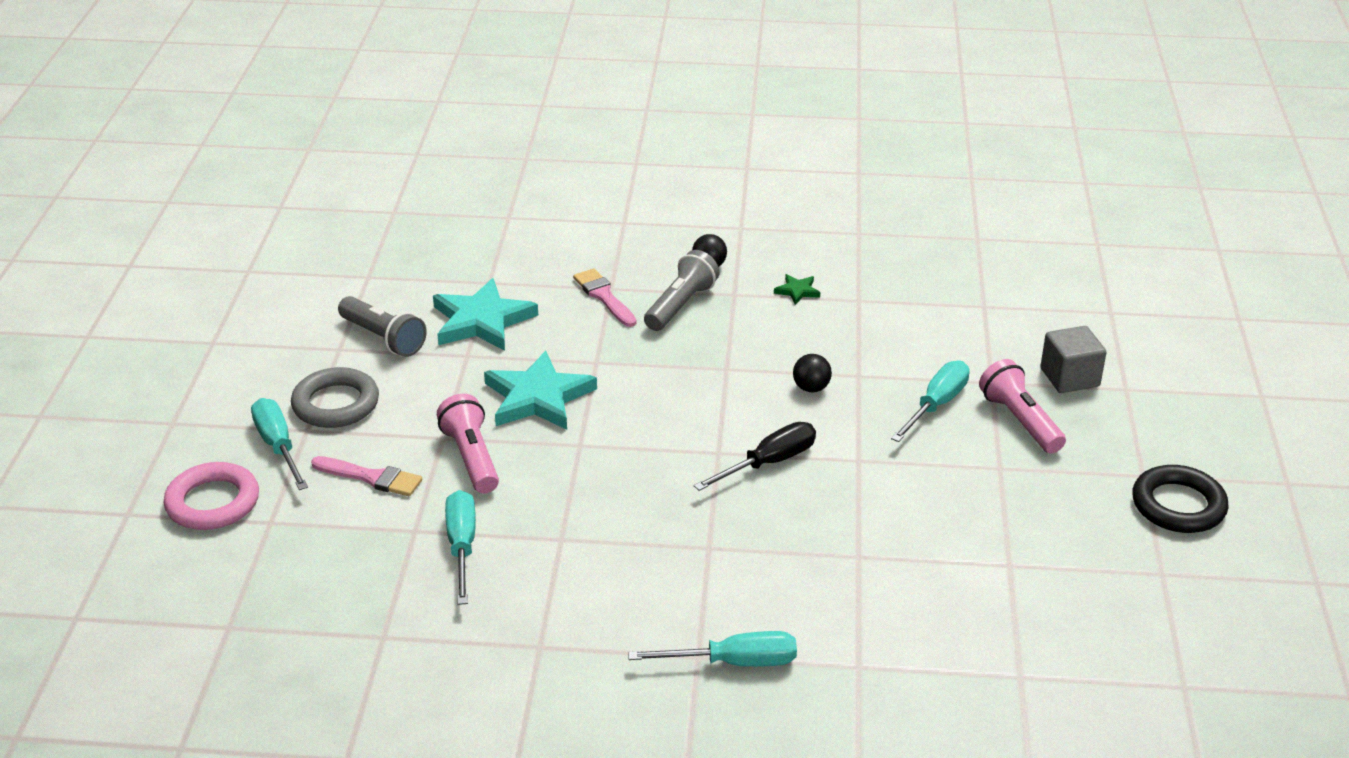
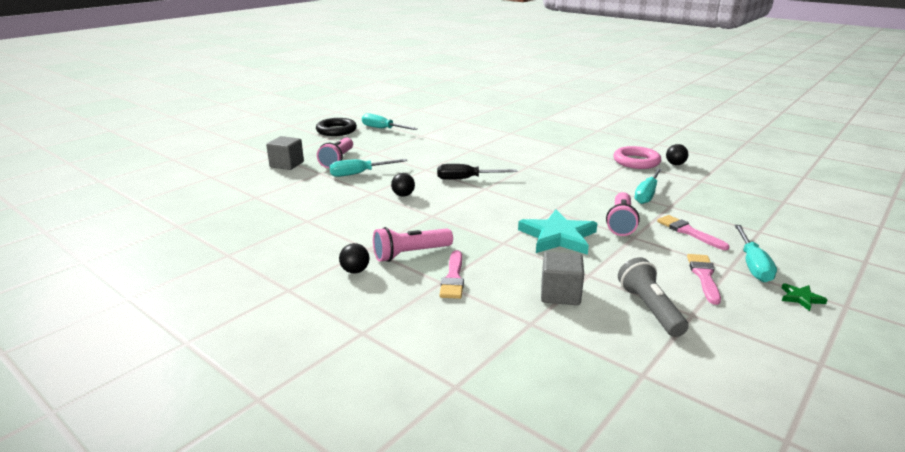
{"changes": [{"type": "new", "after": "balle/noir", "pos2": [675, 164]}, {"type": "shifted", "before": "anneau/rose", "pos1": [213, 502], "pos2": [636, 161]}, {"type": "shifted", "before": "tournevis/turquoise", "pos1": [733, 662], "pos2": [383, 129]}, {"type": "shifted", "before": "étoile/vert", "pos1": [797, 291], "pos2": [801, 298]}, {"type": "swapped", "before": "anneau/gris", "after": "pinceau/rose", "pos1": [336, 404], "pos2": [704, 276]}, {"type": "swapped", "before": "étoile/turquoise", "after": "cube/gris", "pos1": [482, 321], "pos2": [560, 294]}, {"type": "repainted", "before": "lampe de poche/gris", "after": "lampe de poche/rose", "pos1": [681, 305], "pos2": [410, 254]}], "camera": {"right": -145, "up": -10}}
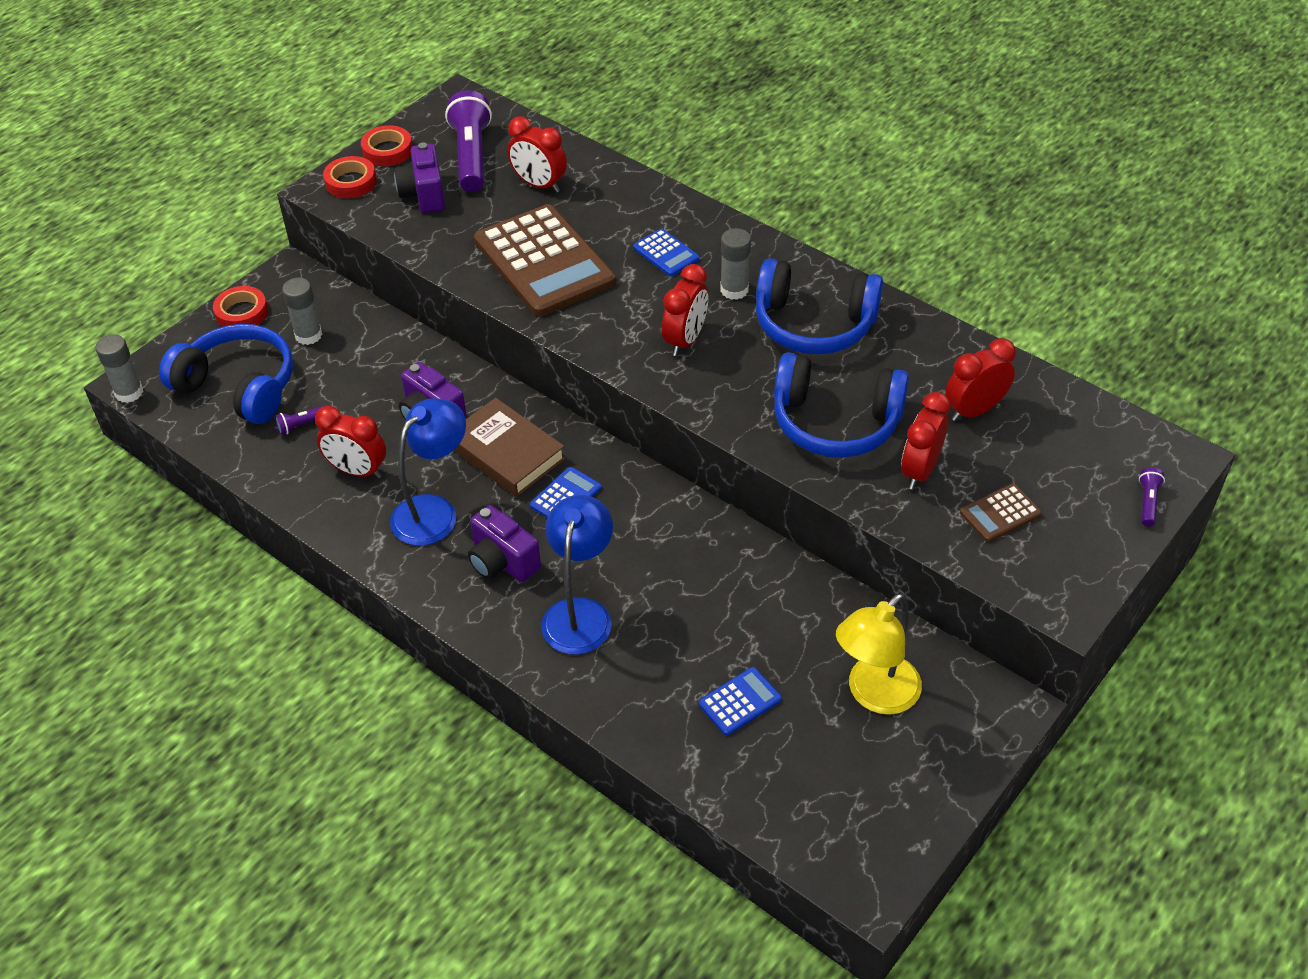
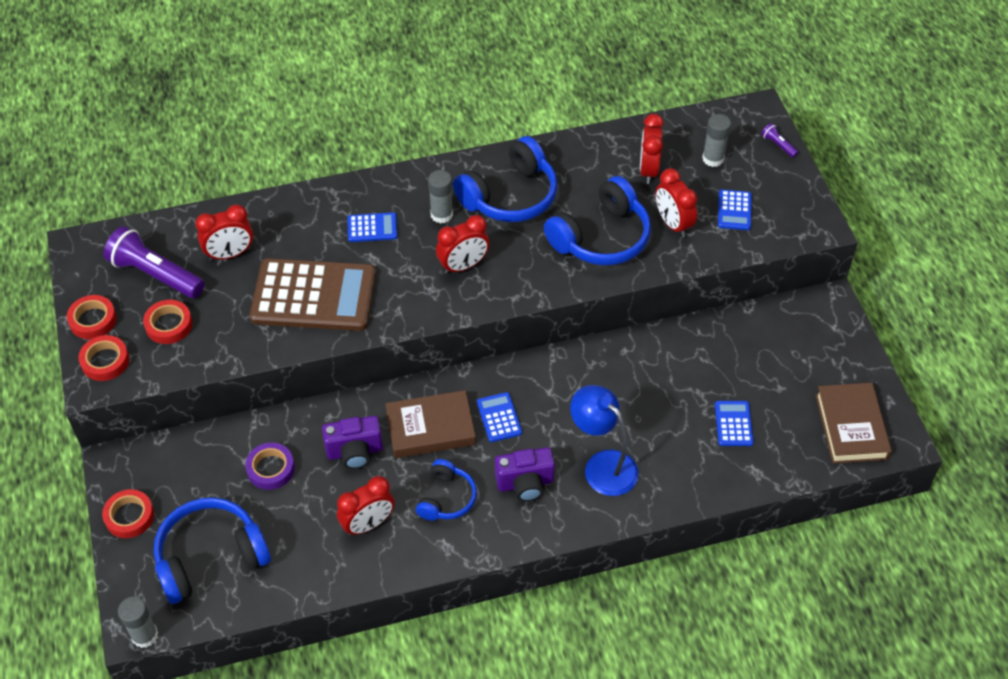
{"changes": [{"type": "gone", "before": "lampe de poche/violet", "pos1": [303, 424]}, {"type": "gone", "before": "lampe/jaune", "pos1": [874, 694]}, {"type": "new", "after": "ruban adhésif/violet", "pos2": [270, 469]}, {"type": "new", "after": "livre/marron", "pos2": [851, 427]}, {"type": "shifted", "before": "bâton de colle/gris", "pos1": [308, 335], "pos2": [713, 159]}, {"type": "swapped", "before": "lampe/bleu", "after": "casque audio/bleu", "pos1": [434, 511], "pos2": [446, 498]}, {"type": "swapped", "before": "appareil photo/violet", "after": "ruban adhésif/rouge", "pos1": [424, 195], "pos2": [169, 325]}, {"type": "repainted", "before": "calculatrice/marron", "after": "calculatrice/bleu", "pos1": [1000, 513], "pos2": [734, 210]}, {"type": "rotated", "before": "réveil/rouge", "pos1": [685, 340], "pos2": [463, 266], "turn": 90}], "camera": {"right": -55, "up": 5}}
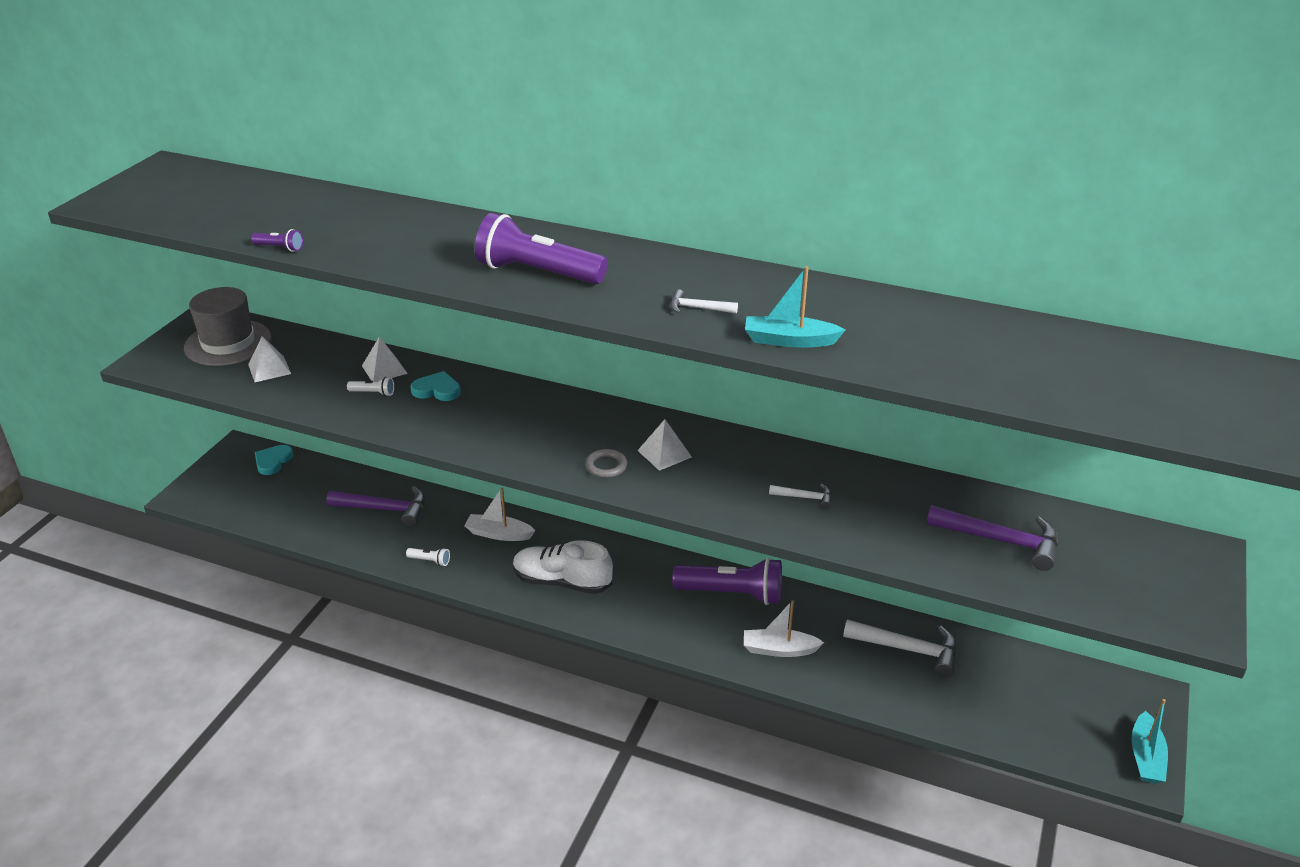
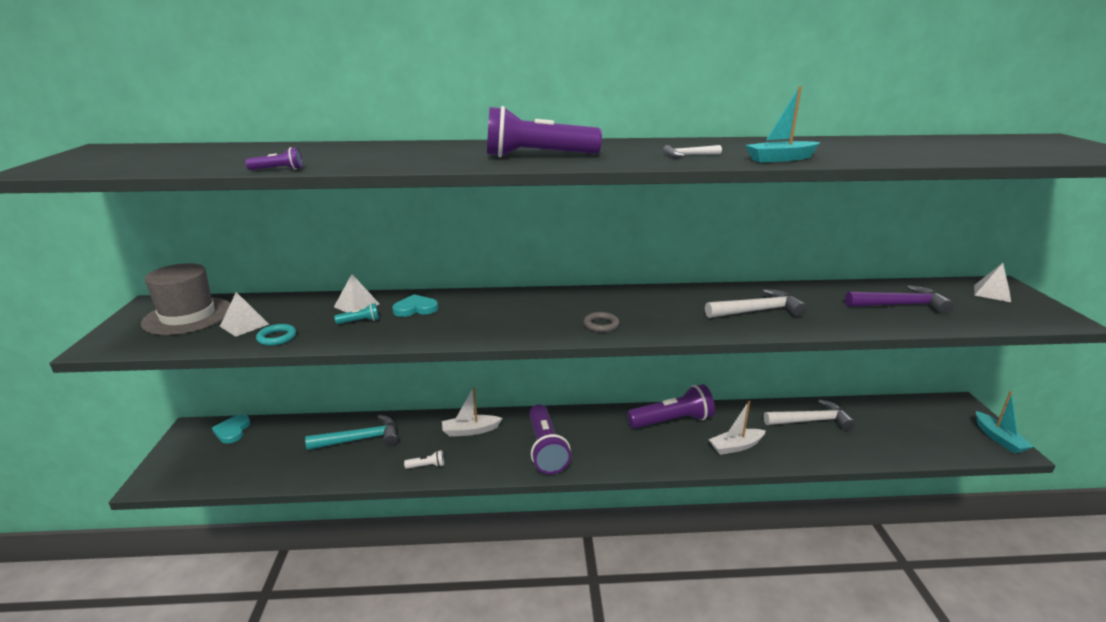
{"changes": [{"type": "new", "after": "anneau/turquoise", "pos2": [277, 337]}, {"type": "shifted", "before": "pyramide/blanc", "pos1": [664, 453], "pos2": [992, 293]}, {"type": "swapped", "before": "chaussure/blanc", "after": "lampe de poche/violet", "pos1": [562, 582], "pos2": [546, 449]}, {"type": "repainted", "before": "marteau/violet", "after": "marteau/turquoise", "pos1": [384, 509], "pos2": [360, 439]}, {"type": "repainted", "before": "lampe de poche/blanc", "after": "lampe de poche/turquoise", "pos1": [373, 393], "pos2": [360, 321]}, {"type": "scaled", "before": "marteau/blanc", "pos1": [805, 498], "pos2": [757, 311], "scale": 1.97}], "camera": {"right": -25, "up": -10}}
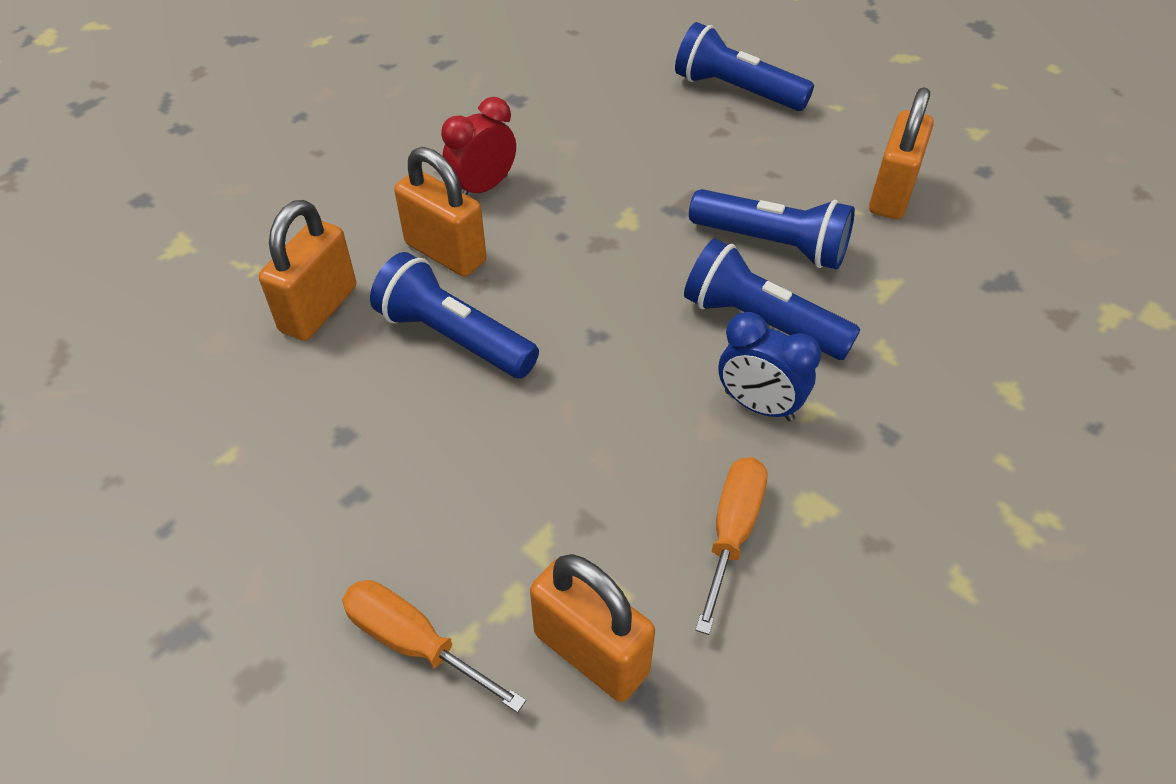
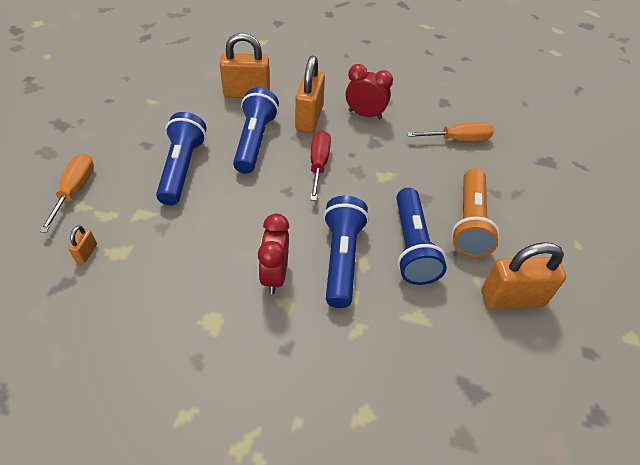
{"changes": [{"type": "new", "after": "tournevis/rouge", "pos2": [318, 164]}, {"type": "new", "after": "lampe de poche/orange", "pos2": [470, 223]}, {"type": "shifted", "before": "lampe de poche/bleu", "pos1": [736, 91], "pos2": [182, 168]}, {"type": "shifted", "before": "tournevis/orange", "pos1": [732, 532], "pos2": [458, 139]}, {"type": "repainted", "before": "réveil/bleu", "after": "réveil/rouge", "pos1": [758, 405], "pos2": [275, 275]}, {"type": "scaled", "before": "cadenas/orange", "pos1": [591, 652], "pos2": [86, 253], "scale": 0.44}], "camera": {"right": 60, "up": 0}}
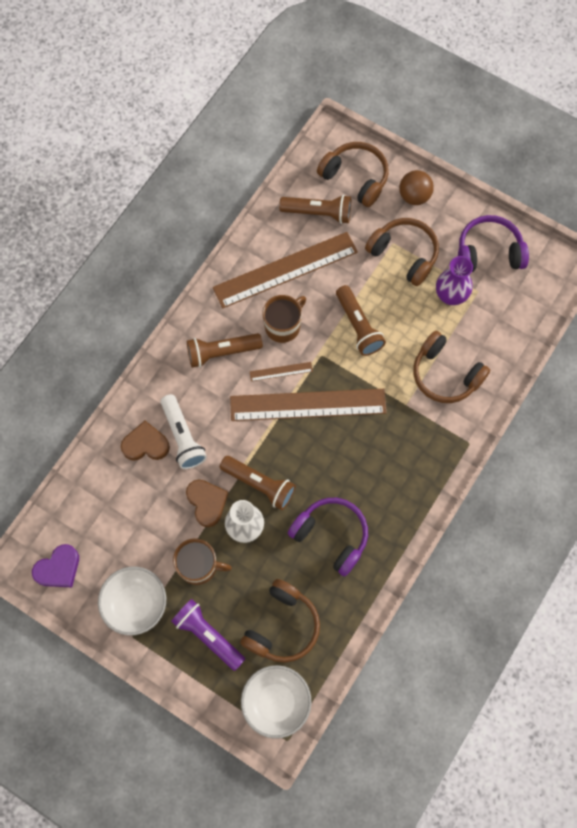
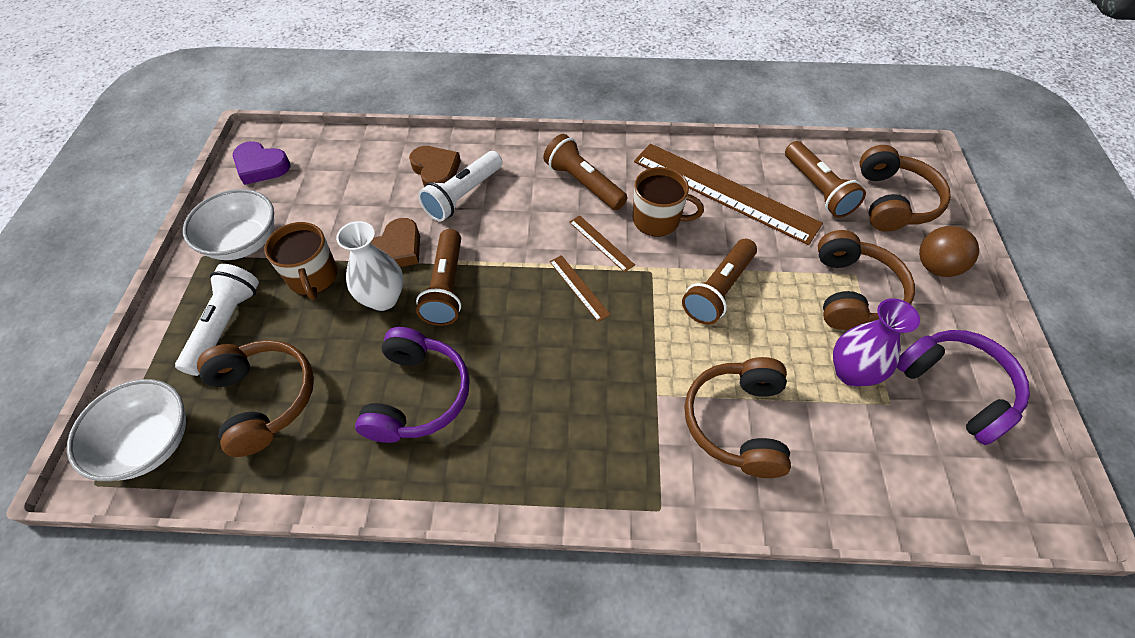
{"changes": [{"type": "repainted", "before": "lampe de poche/violet", "after": "lampe de poche/blanc", "pos1": [208, 635], "pos2": [225, 325]}, {"type": "rotated", "before": "casque audio/marron", "pos1": [282, 626], "pos2": [265, 399], "turn": -120}, {"type": "scaled", "before": "règle/marron", "pos1": [308, 405], "pos2": [579, 287], "scale": 0.41}], "camera": {"right": 60, "up": -15}}
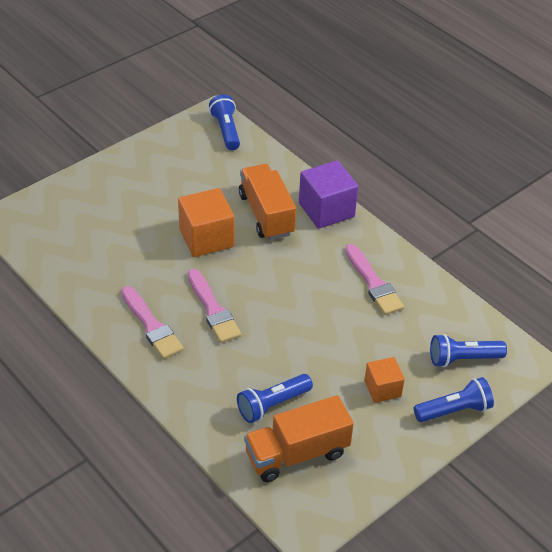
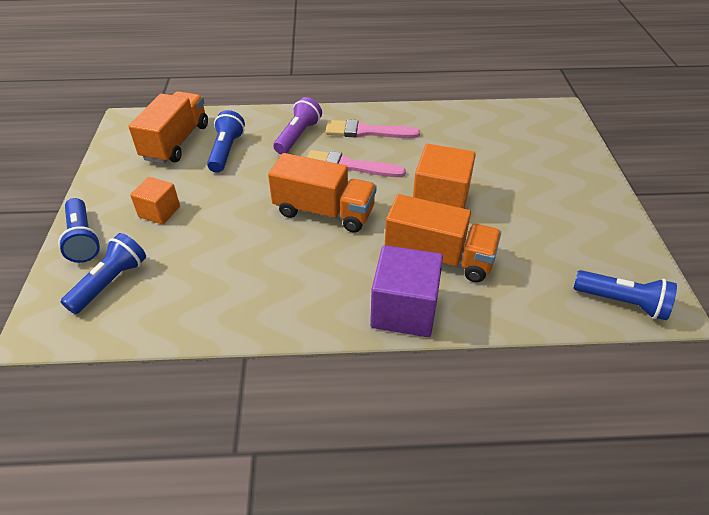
{"changes": [{"type": "gone", "before": "pinceau/rose", "pos1": [373, 283]}, {"type": "new", "after": "camion/orange", "pos2": [324, 212]}, {"type": "new", "after": "lampe de poche/violet", "pos2": [298, 136]}, {"type": "rotated", "before": "lampe de poche/bleu", "pos1": [454, 410], "pos2": [83, 239], "turn": -45}], "camera": {"right": 130, "up": 0}}
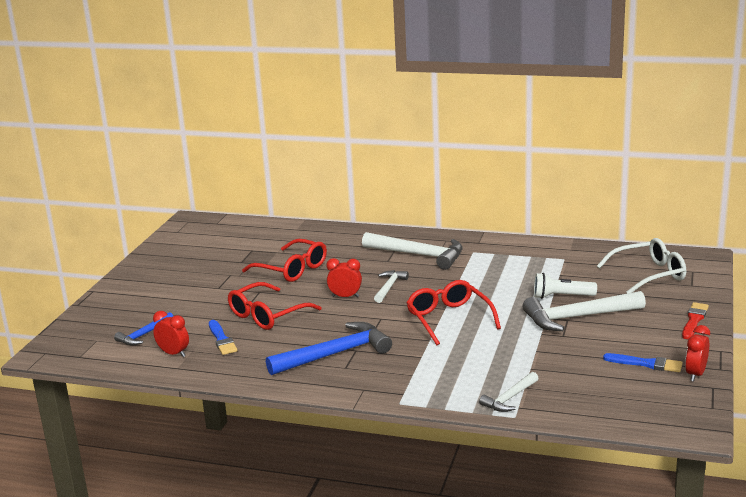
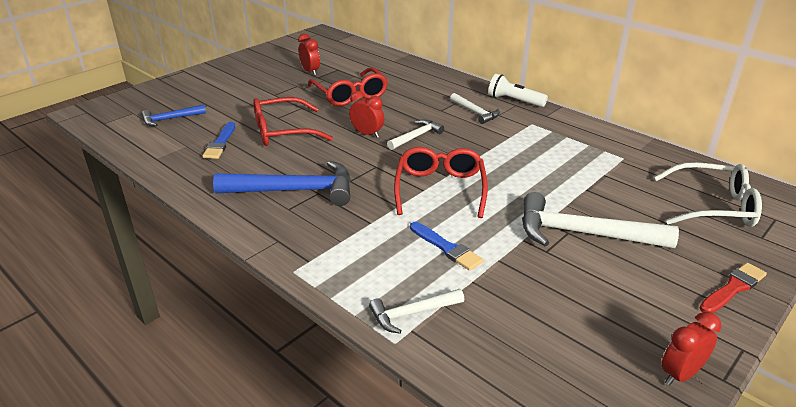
{"changes": [{"type": "shifted", "before": "réveil/rouge", "pos1": [174, 354], "pos2": [310, 71]}, {"type": "shifted", "before": "lampe de poche/blanc", "pos1": [561, 296], "pos2": [514, 101]}, {"type": "shifted", "before": "pinceau/bleu", "pos1": [646, 364], "pos2": [446, 248]}, {"type": "scaled", "before": "marteau/blanc", "pos1": [418, 255], "pos2": [475, 112], "scale": 0.54}], "camera": {"right": 25, "up": 10}}
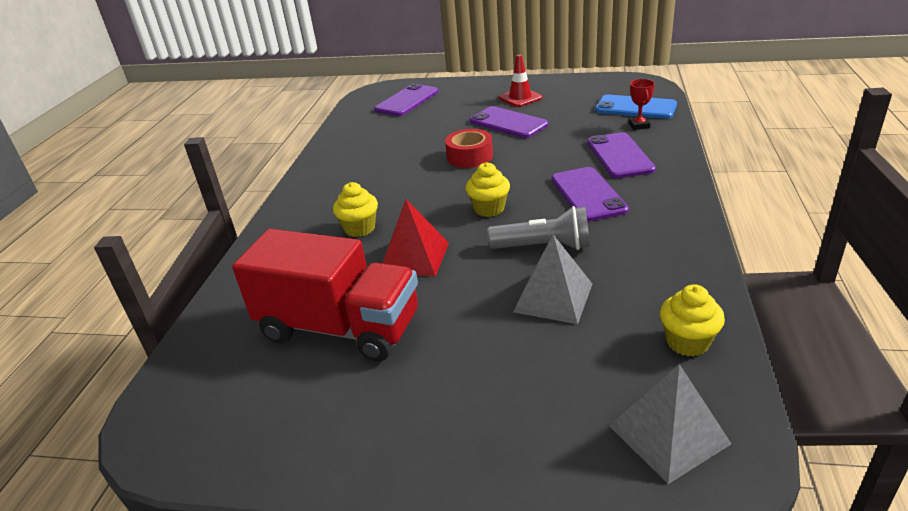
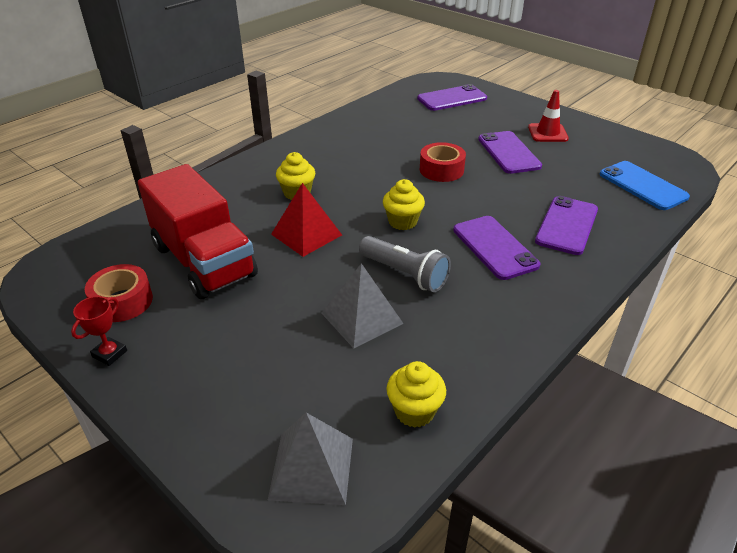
{"changes": [{"type": "new", "after": "ruban adhésif/rouge", "pos2": [122, 301]}, {"type": "shifted", "before": "trophée/rouge", "pos1": [639, 125], "pos2": [110, 354]}, {"type": "rotated", "before": "téléphone/violet", "pos1": [588, 194], "pos2": [494, 247], "turn": -45}], "camera": {"right": 30, "up": 5}}
